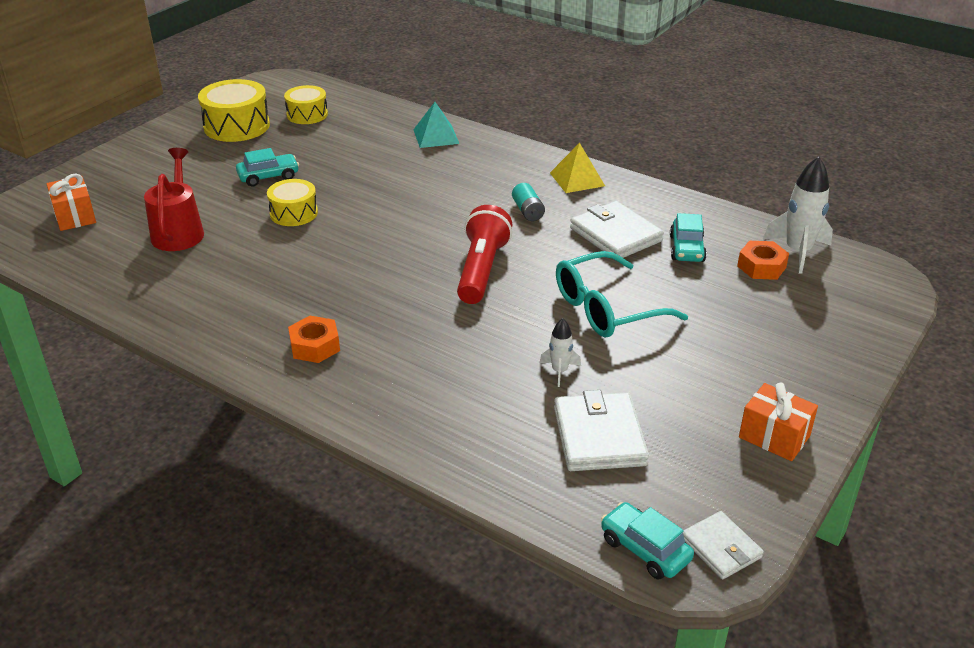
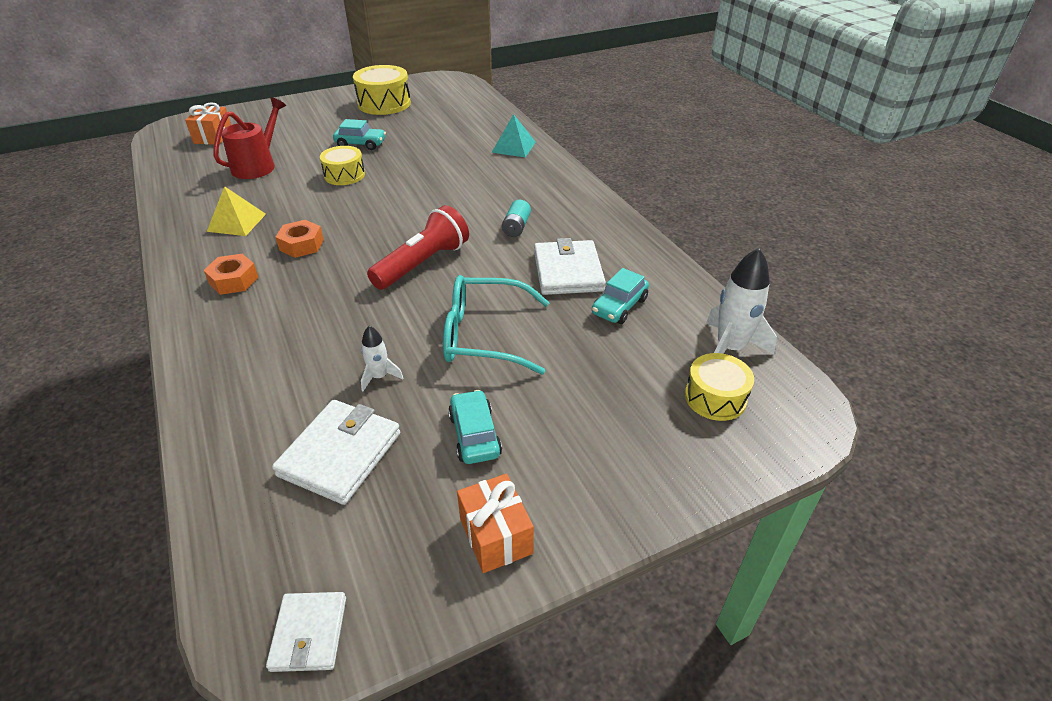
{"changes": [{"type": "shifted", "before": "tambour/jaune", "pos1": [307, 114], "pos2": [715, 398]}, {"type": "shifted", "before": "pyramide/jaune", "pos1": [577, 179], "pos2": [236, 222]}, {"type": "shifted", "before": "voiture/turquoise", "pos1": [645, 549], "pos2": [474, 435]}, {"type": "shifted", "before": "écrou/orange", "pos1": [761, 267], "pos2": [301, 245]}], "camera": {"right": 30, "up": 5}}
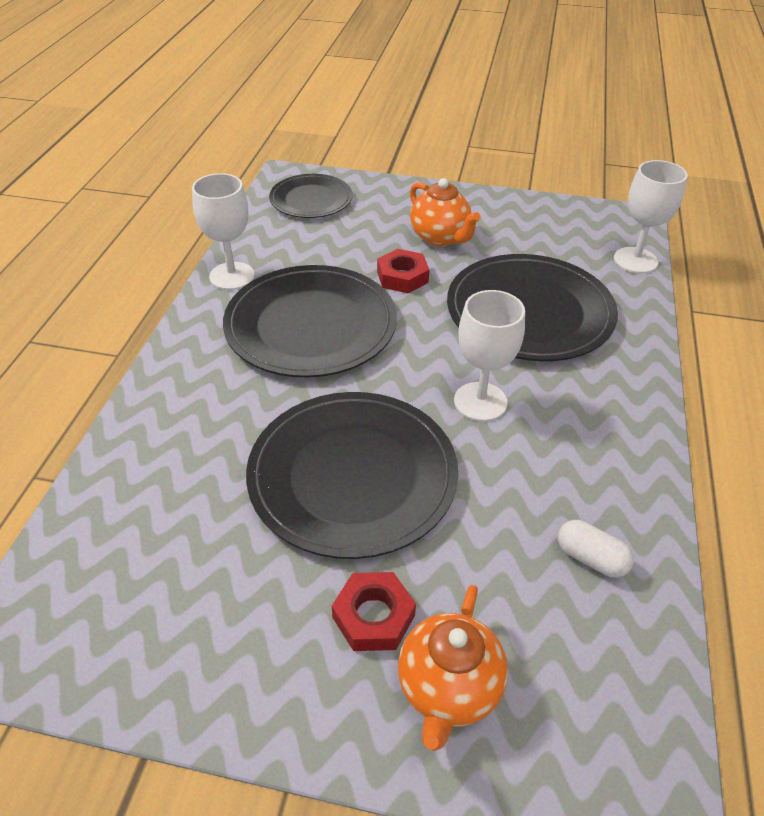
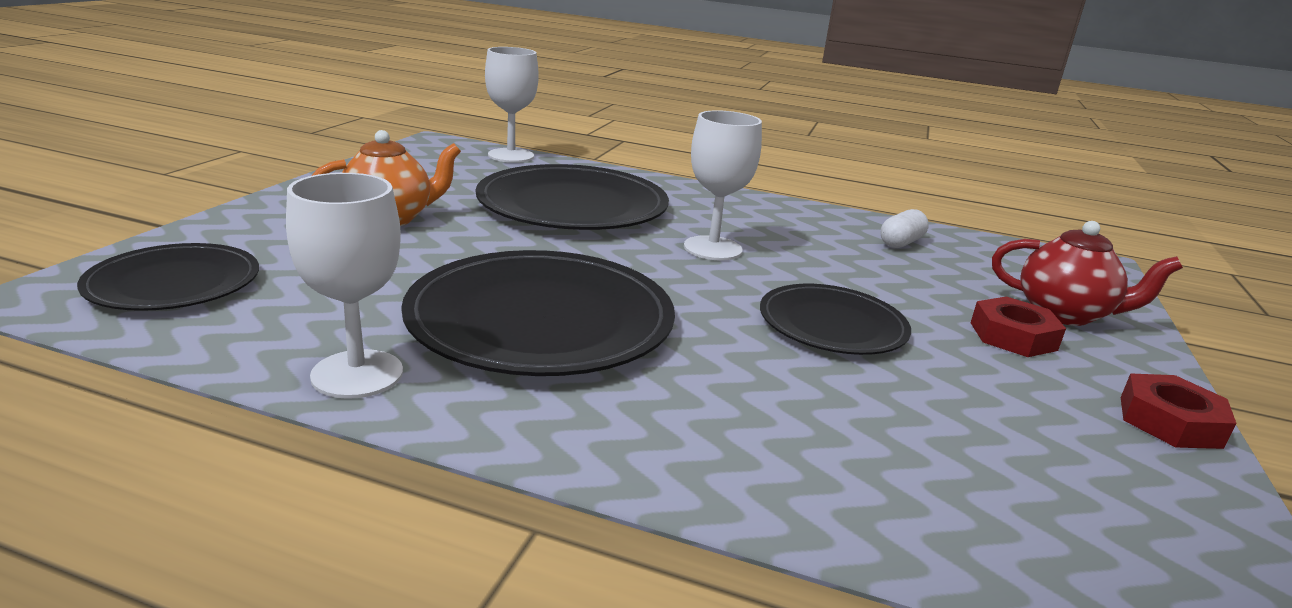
{"changes": [{"type": "shifted", "before": "écrou/rouge", "pos1": [402, 277], "pos2": [1169, 421]}, {"type": "repainted", "before": "théière/orange", "after": "théière/rouge", "pos1": [448, 689], "pos2": [1064, 314]}, {"type": "scaled", "before": "assiette/noir", "pos1": [352, 476], "pos2": [832, 325], "scale": 0.59}], "camera": {"right": -85, "up": -20}}
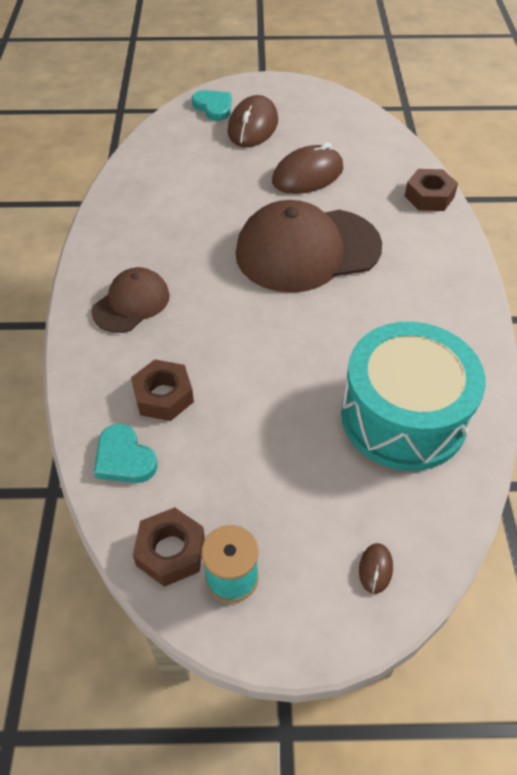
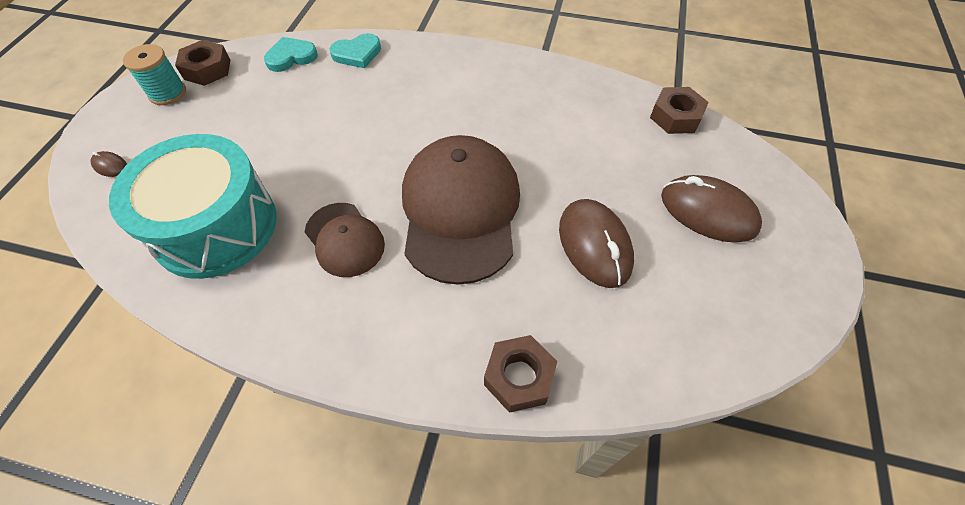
{"changes": [{"type": "shifted", "before": "casquette/marron", "pos1": [131, 303], "pos2": [344, 239]}, {"type": "shifted", "before": "écrou/marron", "pos1": [163, 396], "pos2": [675, 117]}, {"type": "shifted", "before": "cœur/turquoise", "pos1": [213, 107], "pos2": [357, 54]}], "camera": {"right": 105, "up": 5}}
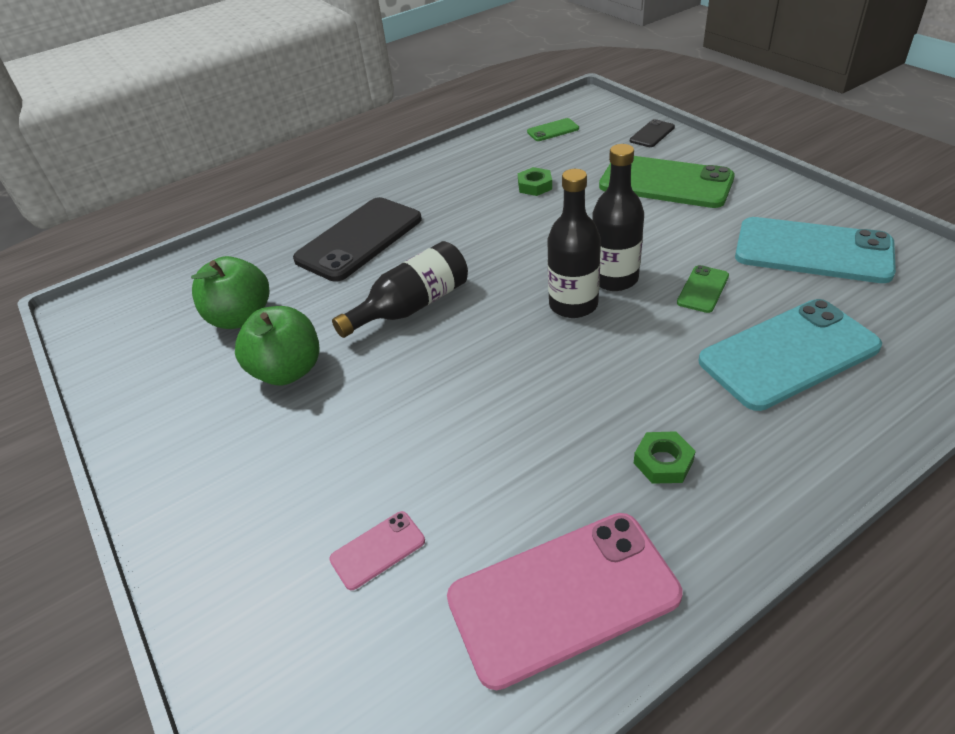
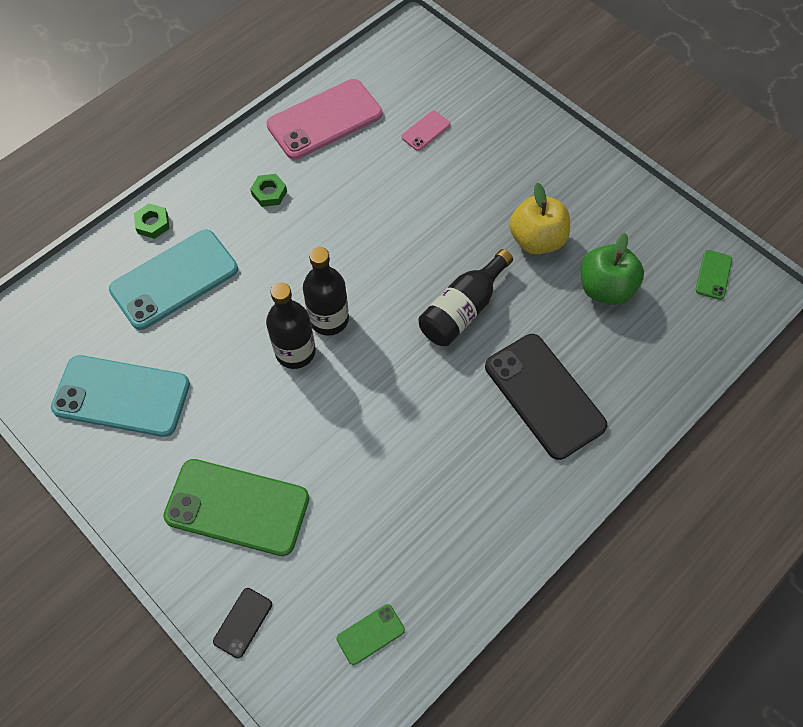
{"changes": [{"type": "shifted", "before": "écrou/vert", "pos1": [535, 186], "pos2": [153, 224]}, {"type": "shifted", "before": "téléphone/vert", "pos1": [702, 289], "pos2": [713, 275]}, {"type": "repainted", "before": "pomme/vert", "after": "pomme/jaune", "pos1": [288, 371], "pos2": [536, 240]}, {"type": "rotated", "before": "téléphone/noir", "pos1": [359, 239], "pos2": [544, 396], "turn": -60}], "camera": {"right": 165, "up": 20}}
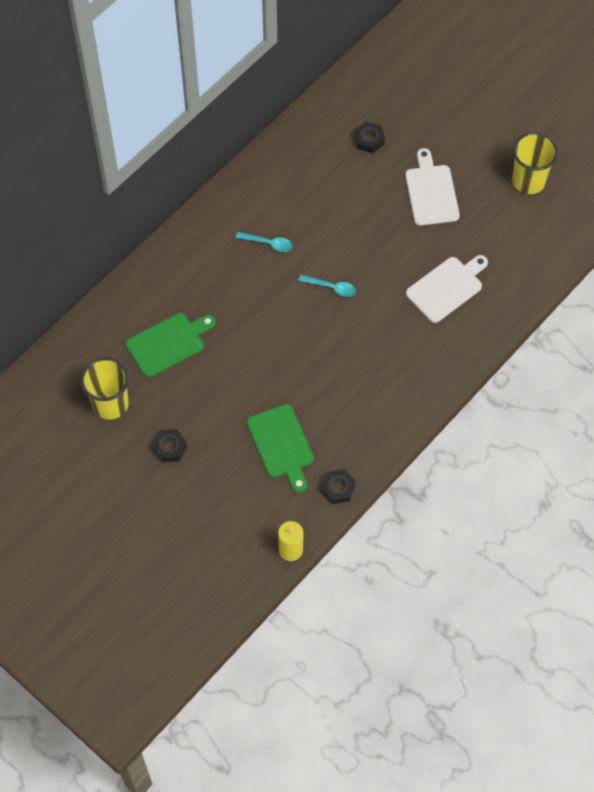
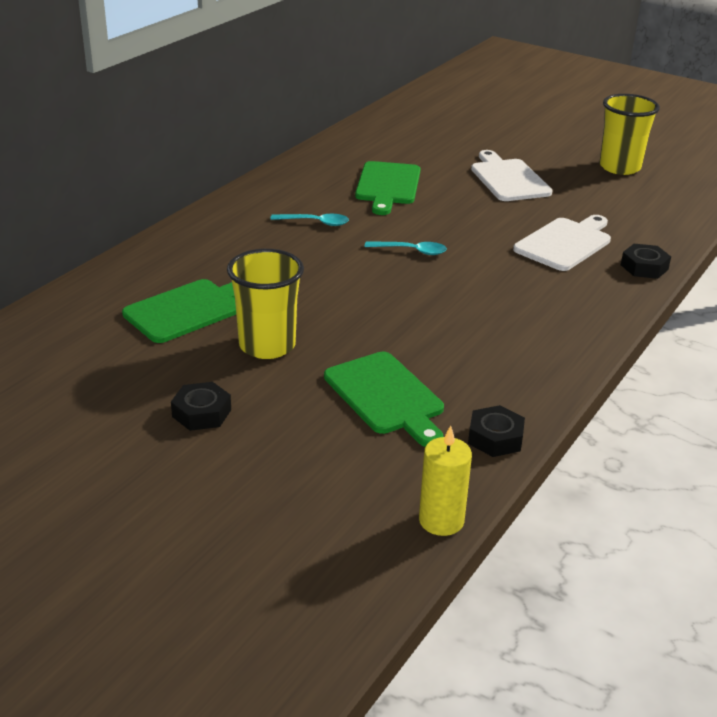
{"changes": [{"type": "new", "after": "planche à découper/vert", "pos2": [387, 186]}, {"type": "shifted", "before": "gobelet/jaune", "pos1": [110, 404], "pos2": [267, 345]}, {"type": "shifted", "before": "écrou/noir", "pos1": [369, 140], "pos2": [644, 267]}], "camera": {"right": -10, "up": -30}}
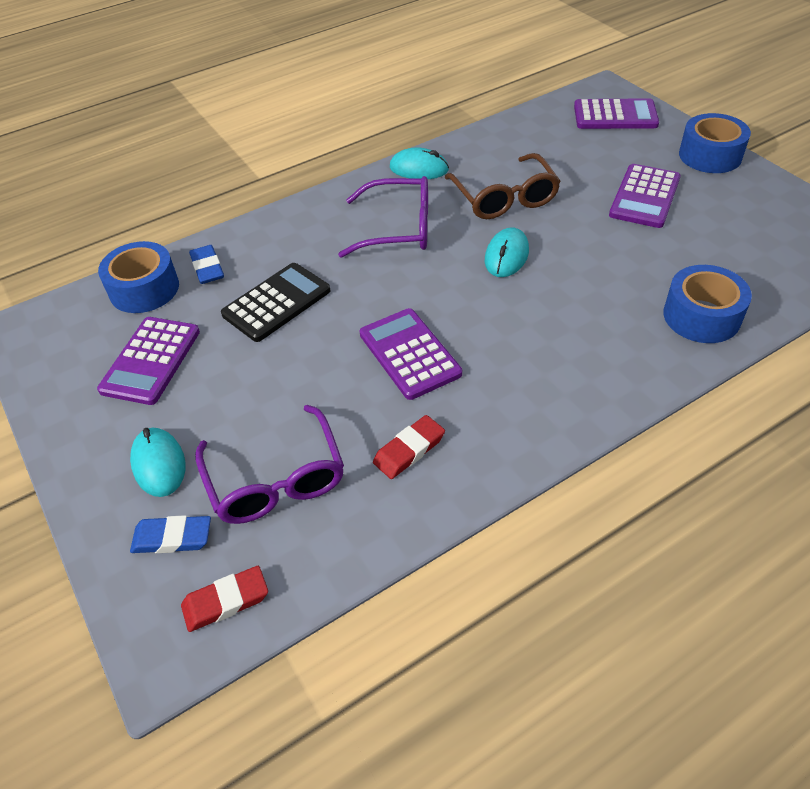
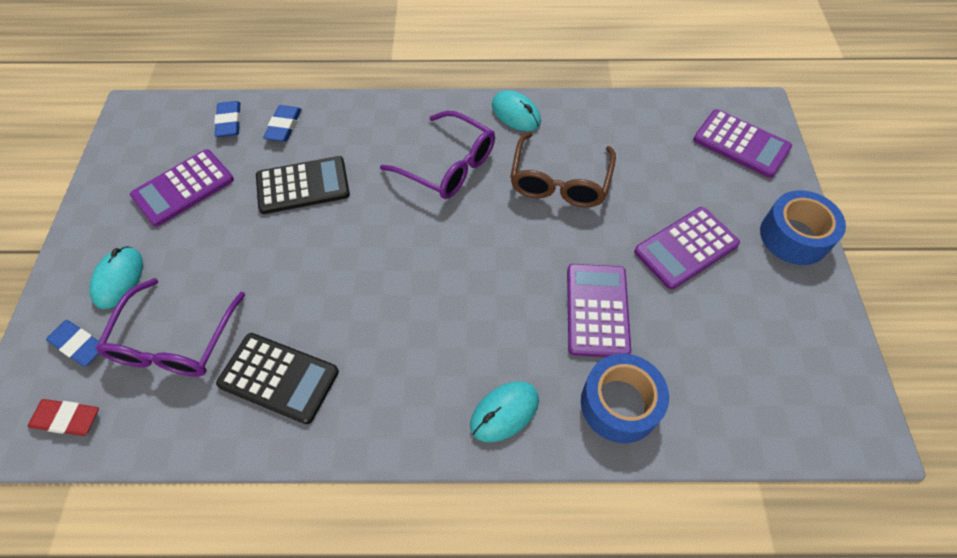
{"changes": [{"type": "shifted", "before": "calculatrice/violet", "pos1": [409, 354], "pos2": [597, 310]}, {"type": "shifted", "before": "souris/turquoise", "pos1": [506, 256], "pos2": [504, 412]}, {"type": "swapped", "before": "ruban adhésif/bleu", "after": "gomme/bleu", "pos1": [144, 289], "pos2": [229, 122]}, {"type": "swapped", "before": "gomme/rouge", "after": "calculatrice/noir", "pos1": [409, 450], "pos2": [279, 378]}], "camera": {"right": 30, "up": 10}}
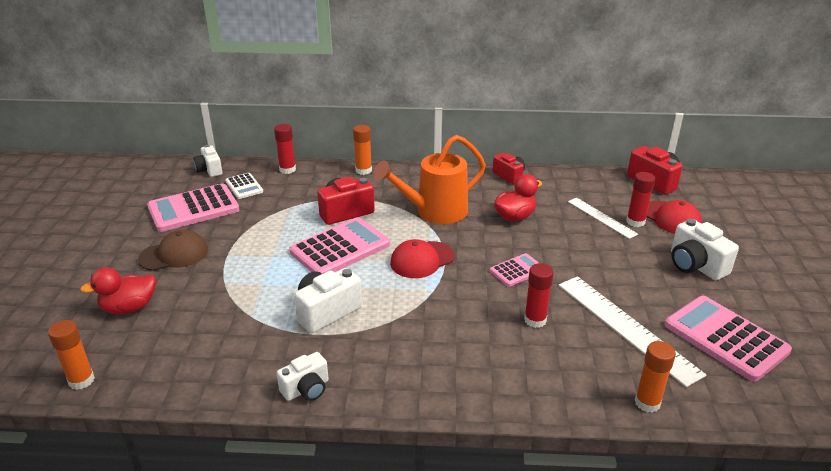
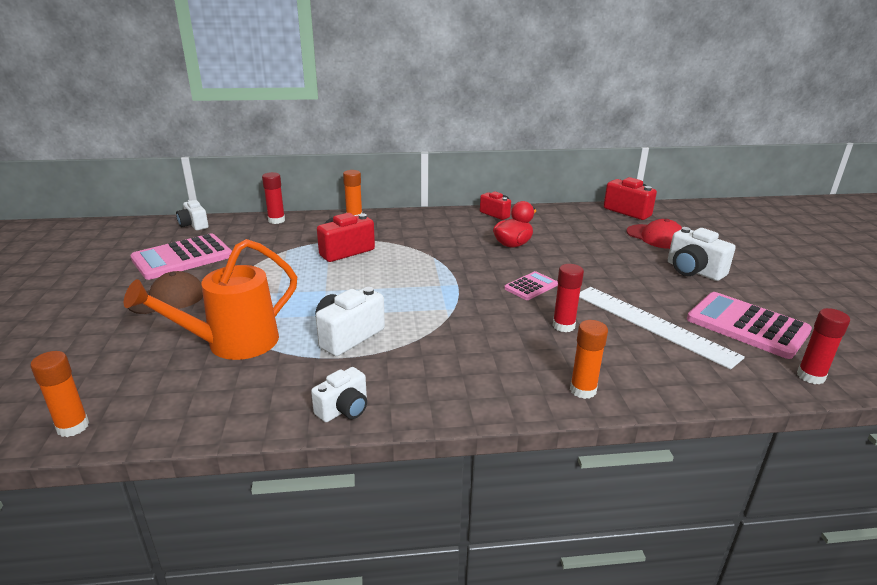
{"changes": [{"type": "gone", "before": "canard/rouge", "pos1": [129, 308]}, {"type": "gone", "before": "calculatrice/blanc", "pos1": [244, 186]}, {"type": "gone", "before": "calculatrice/rose", "pos1": [340, 248]}, {"type": "gone", "before": "casquette/rouge", "pos1": [422, 260]}, {"type": "gone", "before": "règle/blanc", "pos1": [601, 217]}, {"type": "shifted", "before": "arrosoir/orange", "pos1": [434, 212], "pos2": [232, 344]}, {"type": "shifted", "before": "bâton de colle/rouge", "pos1": [635, 222], "pos2": [810, 376]}, {"type": "shifted", "before": "bâton de colle/orange", "pos1": [647, 403], "pos2": [583, 390]}], "camera": {"right": -10, "up": -5}}
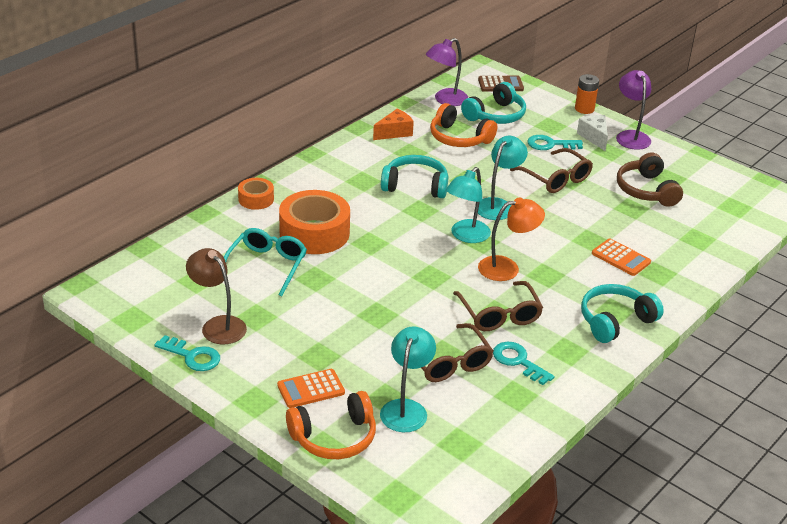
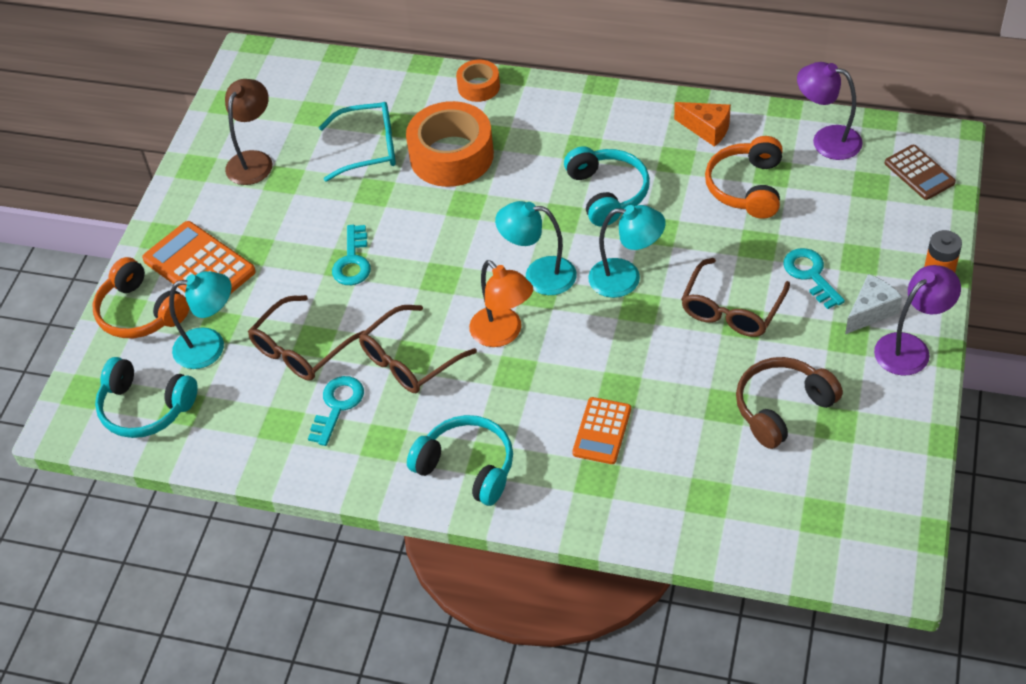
{"changes": [{"type": "shifted", "before": "clé/turquoise", "pos1": [192, 356], "pos2": [353, 261]}, {"type": "shifted", "before": "casque audio/turquoise", "pos1": [495, 115], "pos2": [145, 408]}, {"type": "scaled", "before": "calculatrice/orange", "pos1": [311, 389], "pos2": [199, 266], "scale": 1.61}], "camera": {"right": 70, "up": 15}}
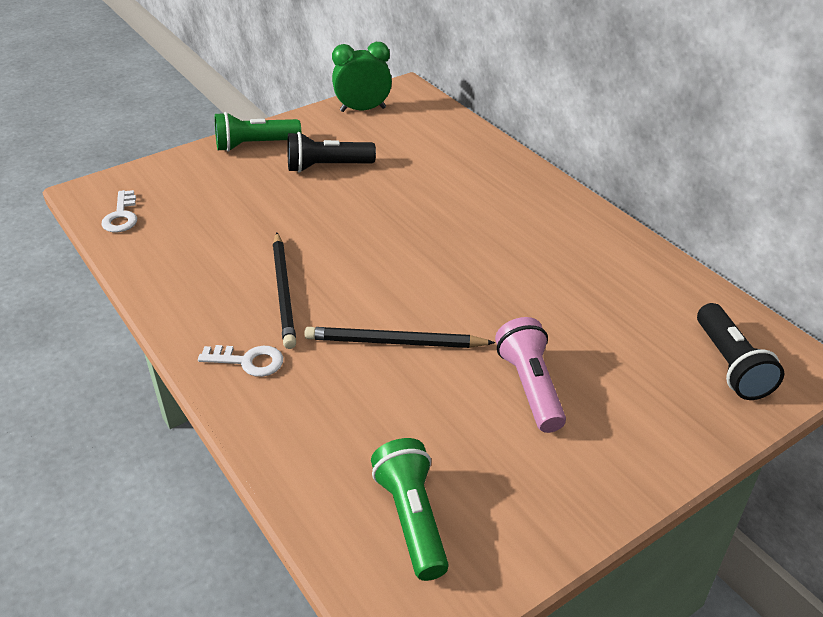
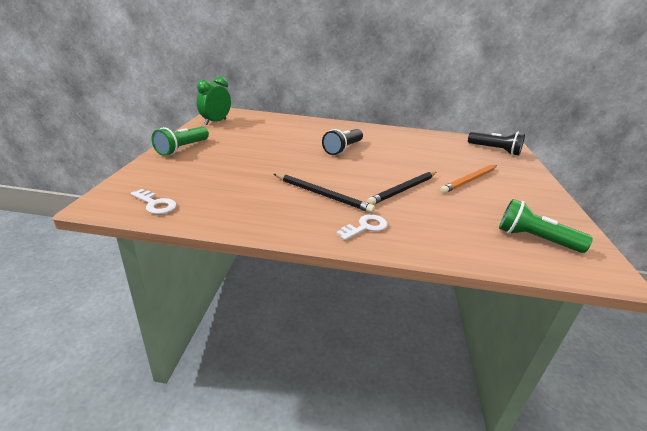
{"changes": [{"type": "shifted", "before": "lampe de poche/noir", "pos1": [327, 167], "pos2": [343, 149]}, {"type": "swapped", "before": "lampe de poche/rose", "after": "crayon/orange", "pos1": [530, 387], "pos2": [469, 180]}], "camera": {"right": -50, "up": -10}}
